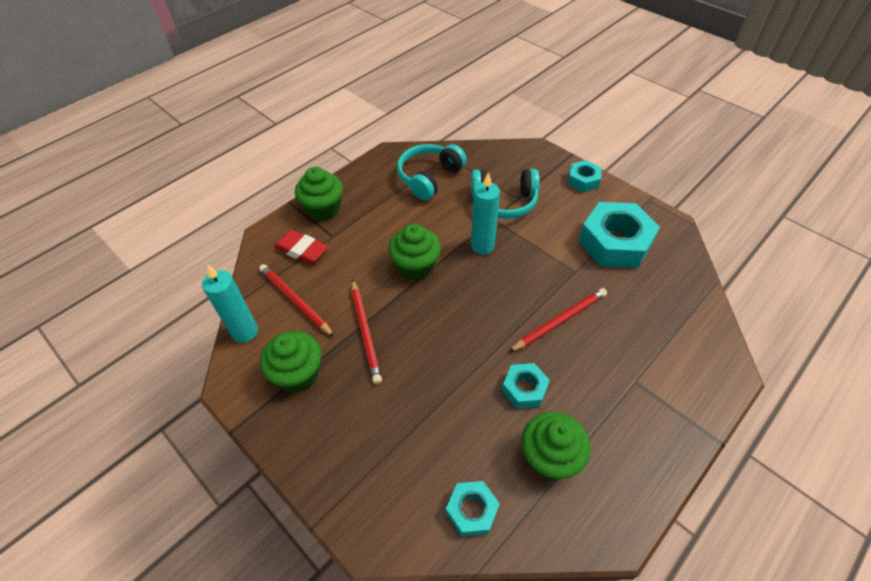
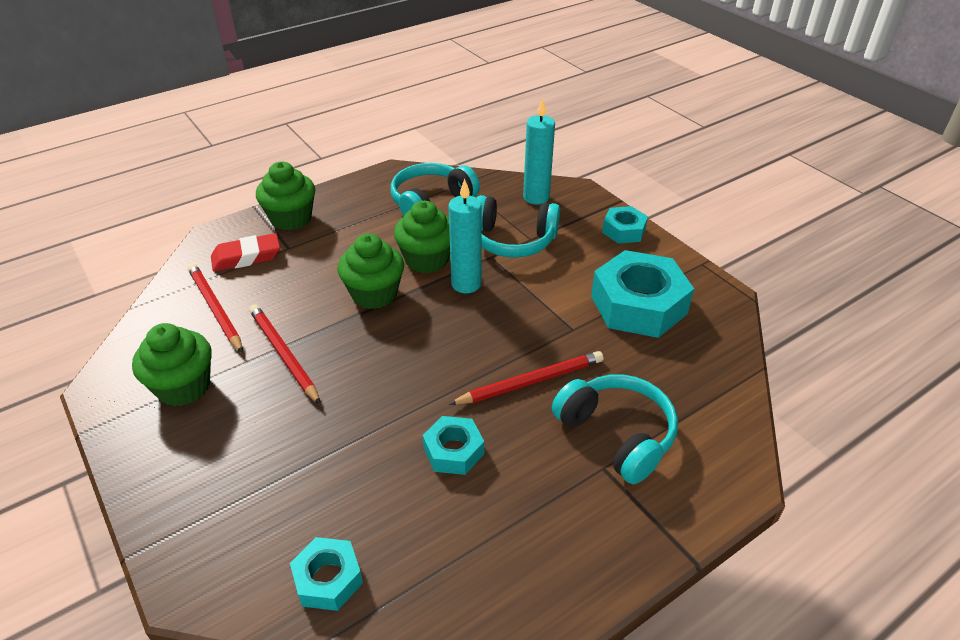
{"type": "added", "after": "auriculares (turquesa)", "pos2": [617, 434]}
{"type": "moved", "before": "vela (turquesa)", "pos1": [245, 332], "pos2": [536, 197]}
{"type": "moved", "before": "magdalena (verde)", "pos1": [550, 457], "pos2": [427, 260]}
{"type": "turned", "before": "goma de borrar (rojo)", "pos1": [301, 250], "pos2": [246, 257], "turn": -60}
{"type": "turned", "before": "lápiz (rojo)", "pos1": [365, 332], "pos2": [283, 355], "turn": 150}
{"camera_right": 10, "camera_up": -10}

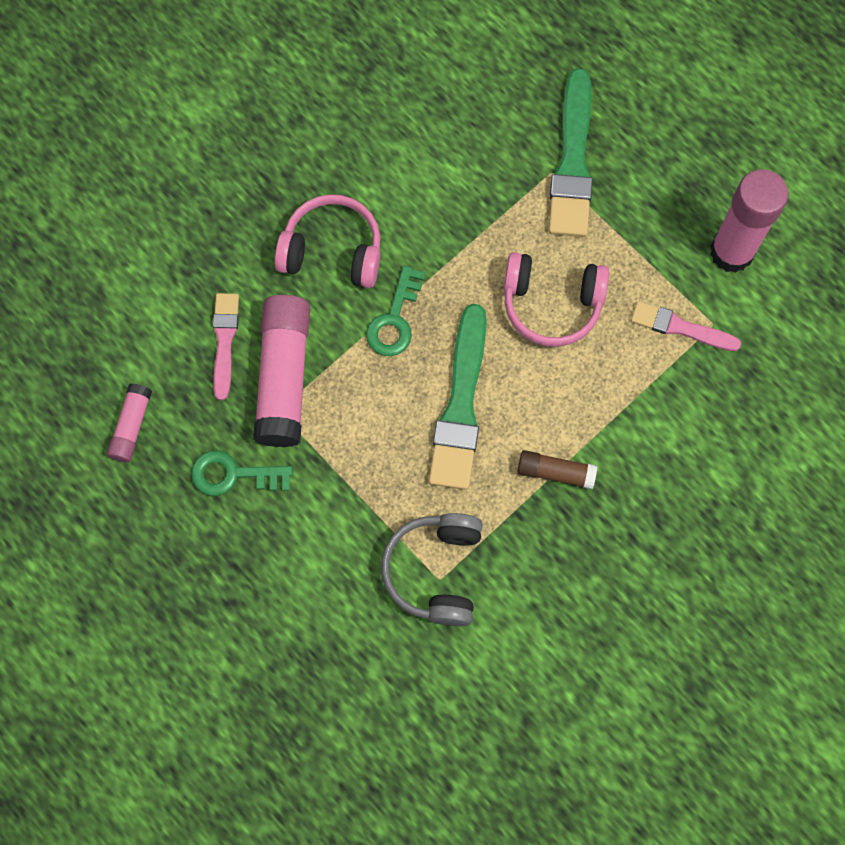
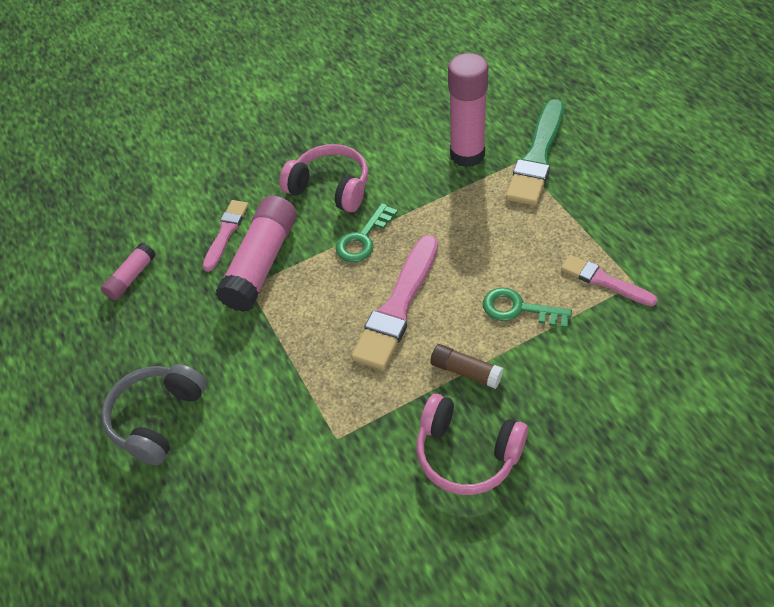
{"type": "moved", "before": "llave (verde)", "pos1": [233, 474], "pos2": [518, 309]}
{"type": "moved", "before": "auriculares (gris)", "pos1": [435, 571], "pos2": [157, 418]}
{"type": "moved", "before": "auriculares (rosa)", "pos1": [551, 304], "pos2": [467, 453]}
{"type": "moved", "before": "barra de pegamento (rosa)", "pos1": [731, 252], "pos2": [467, 155]}
{"type": "recoloured", "before": "pincel (verde)", "after": "pincel (rosa)", "pos1": [460, 404], "pos2": [398, 306]}
{"camera_right": 20, "camera_up": -20}

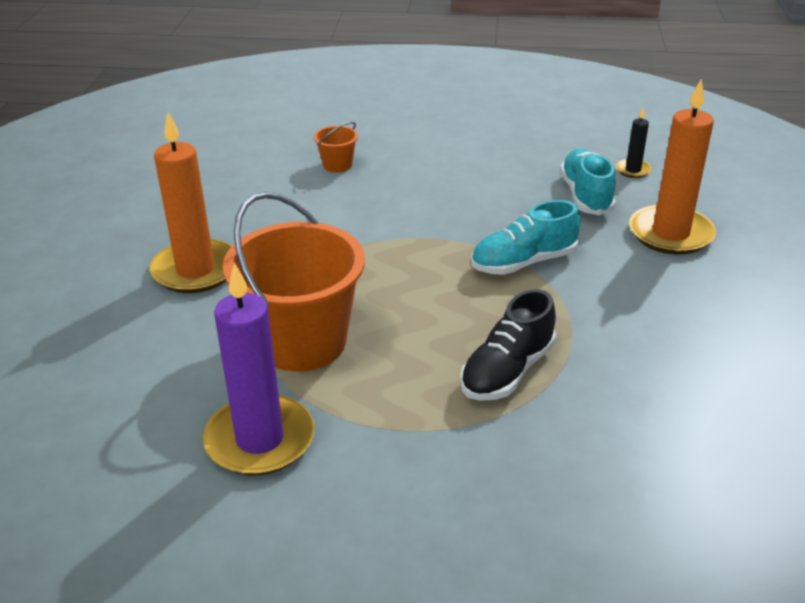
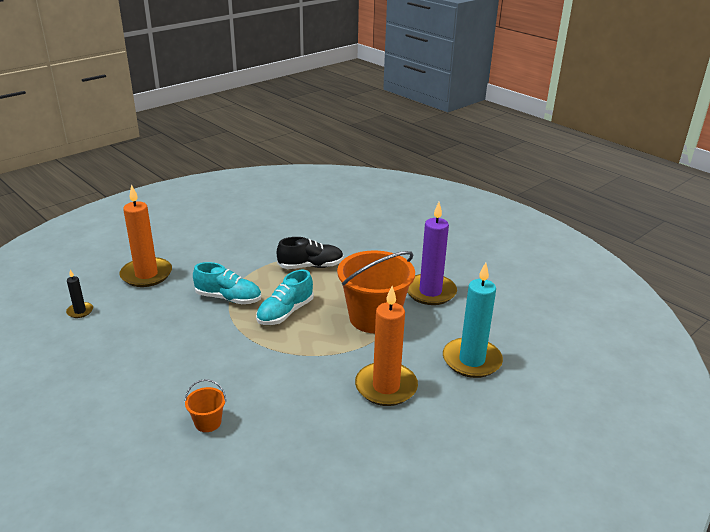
{"type": "added", "after": "vela (turquesa)", "pos2": [471, 360]}
{"type": "moved", "before": "zapato (turquesa)", "pos1": [586, 195], "pos2": [285, 312]}
{"camera_right": -140, "camera_up": -5}

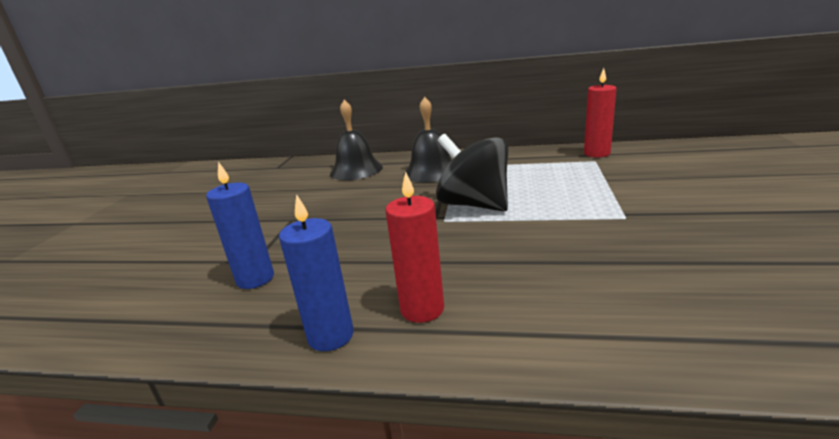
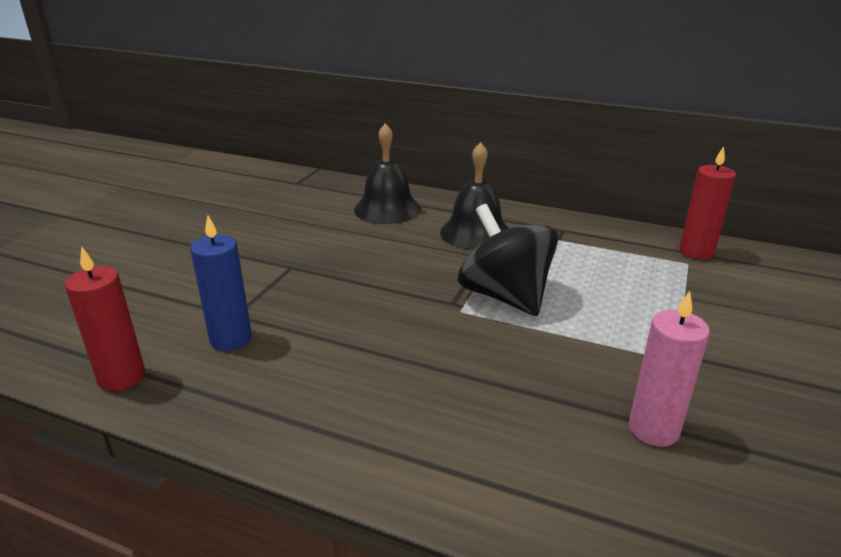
{"type": "removed", "before": "vela (azul)", "pos1": [330, 336]}
{"type": "added", "after": "vela (rosa)", "pos2": [653, 429]}
{"type": "moved", "before": "vela (rojo)", "pos1": [422, 309], "pos2": [122, 377]}
{"camera_right": 10, "camera_up": 5}

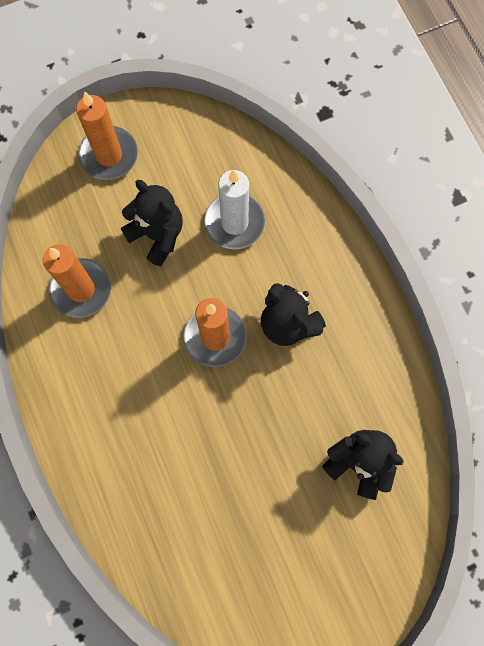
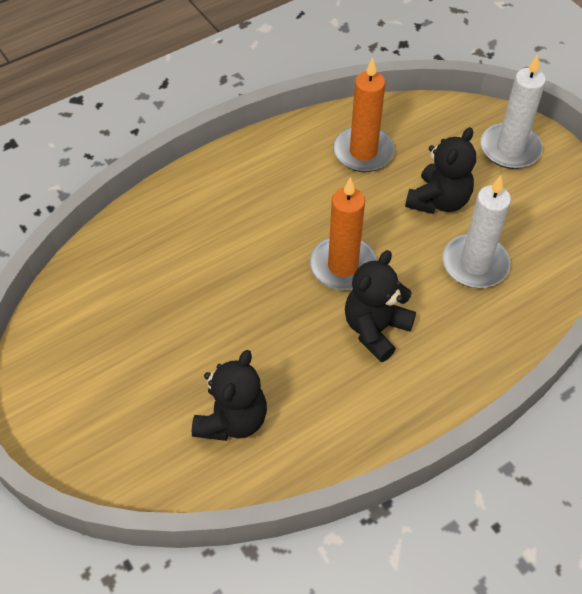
{"type": "recoloured", "before": "vela (naranja)", "after": "vela (blanco)", "pos1": [109, 155], "pos2": [510, 149]}
{"camera_right": 80, "camera_up": -20}

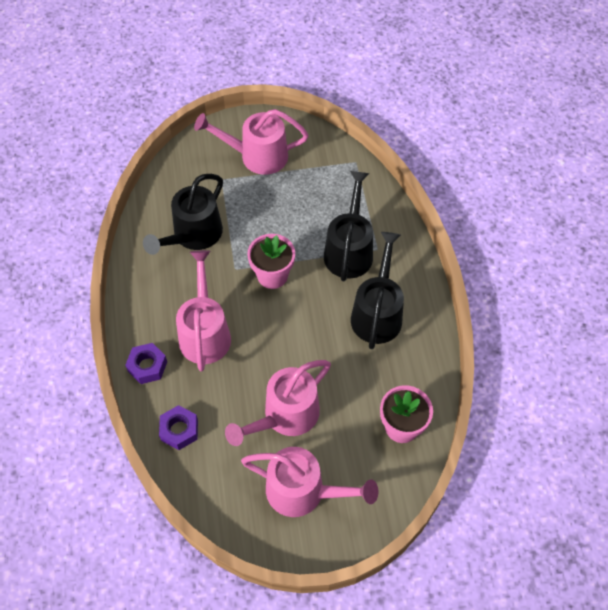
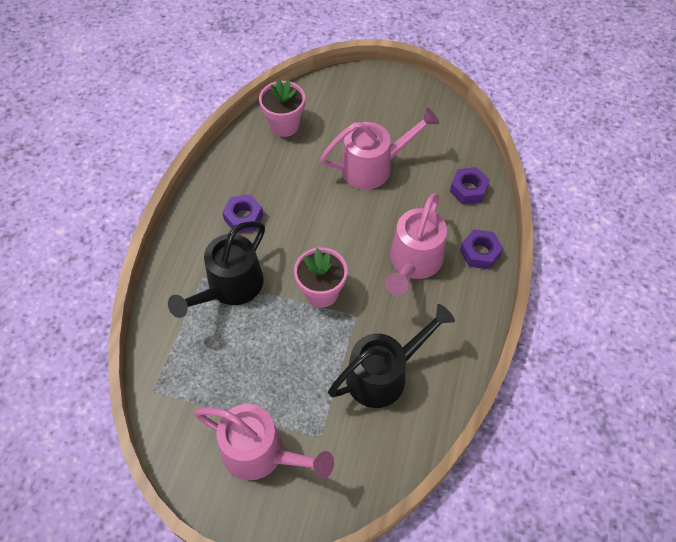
{"type": "removed", "before": "regadera (rosa)", "pos1": [304, 492]}
{"type": "replaced", "before": "regadera (negro)", "after": "tuerca (morado)", "pos1": [377, 312], "pos2": [243, 217]}
{"camera_right": -155, "camera_up": 0}

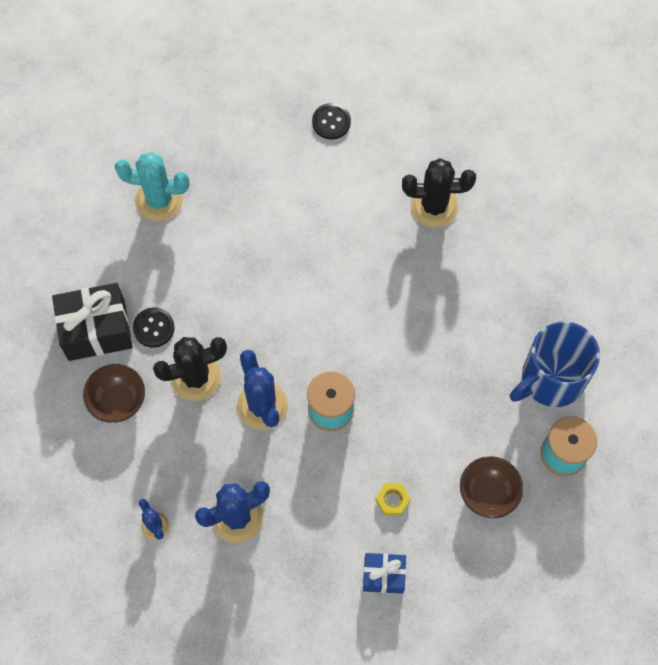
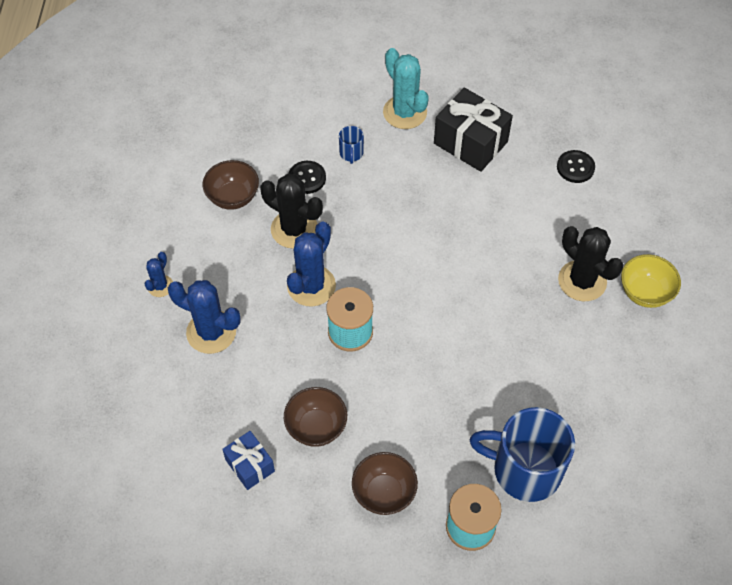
{"type": "added", "after": "taza (azul)", "pos2": [351, 153]}
{"type": "added", "after": "cuenco (amarillo)", "pos2": [645, 292]}
{"type": "moved", "before": "regalo (negro)", "pos1": [96, 330], "pos2": [470, 142]}
{"type": "replaced", "before": "tuerca (amarillo)", "after": "cuenco (marrón)", "pos1": [392, 500], "pos2": [316, 427]}
{"camera_right": 50, "camera_up": -10}

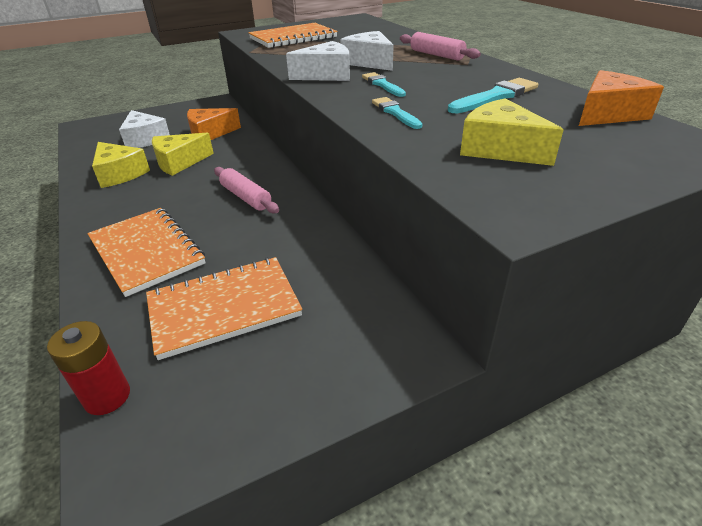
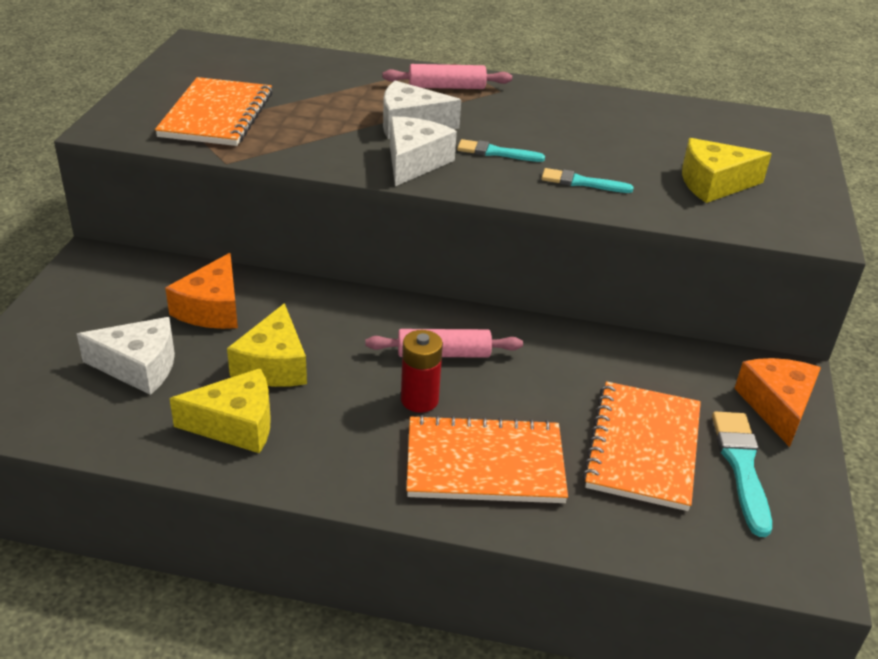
{"type": "moved", "before": "pila (rojo)", "pos1": [107, 397], "pos2": [419, 400]}
{"type": "moved", "before": "pincel (turquesa)", "pos1": [495, 96], "pos2": [741, 466]}
{"type": "moved", "before": "queso (naranja)", "pos1": [608, 114], "pos2": [777, 406]}
{"camera_right": -55, "camera_up": 0}

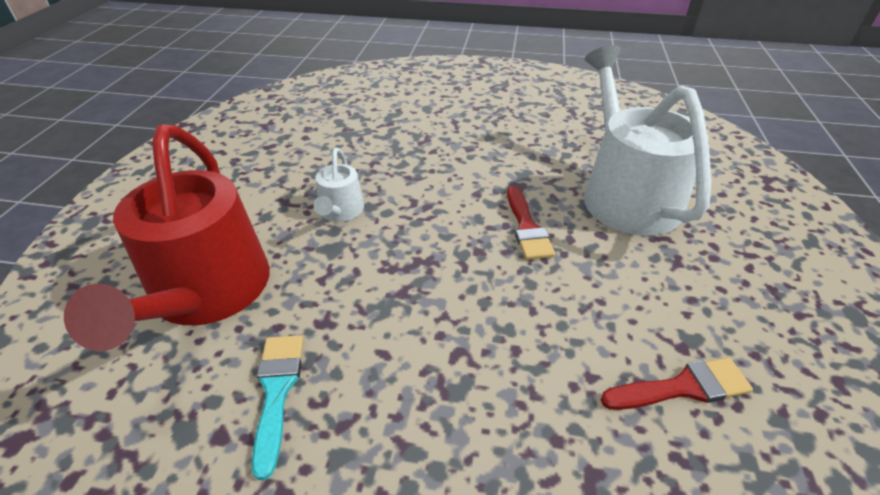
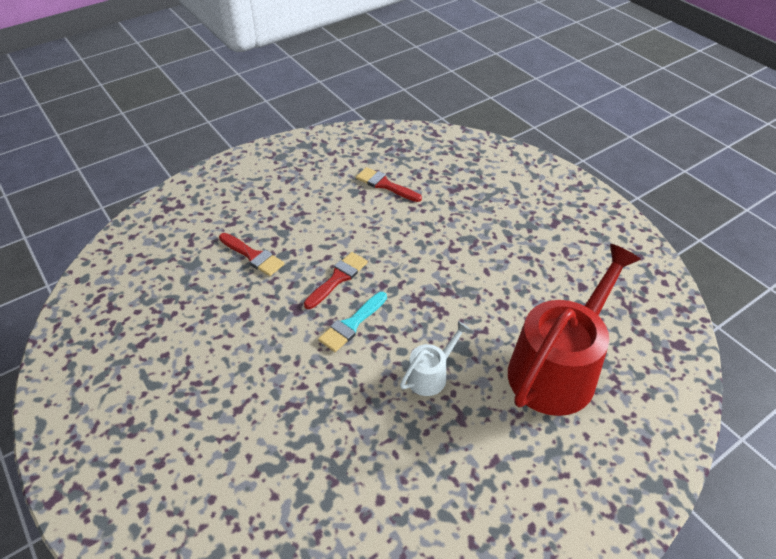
{"type": "moved", "before": "pincel (turquesa)", "pos1": [277, 391], "pos2": [351, 324]}
{"type": "replaced", "before": "regadera (blanco)", "after": "pincel (rojo)", "pos1": [625, 194], "pos2": [253, 256]}
{"camera_right": -135, "camera_up": 5}

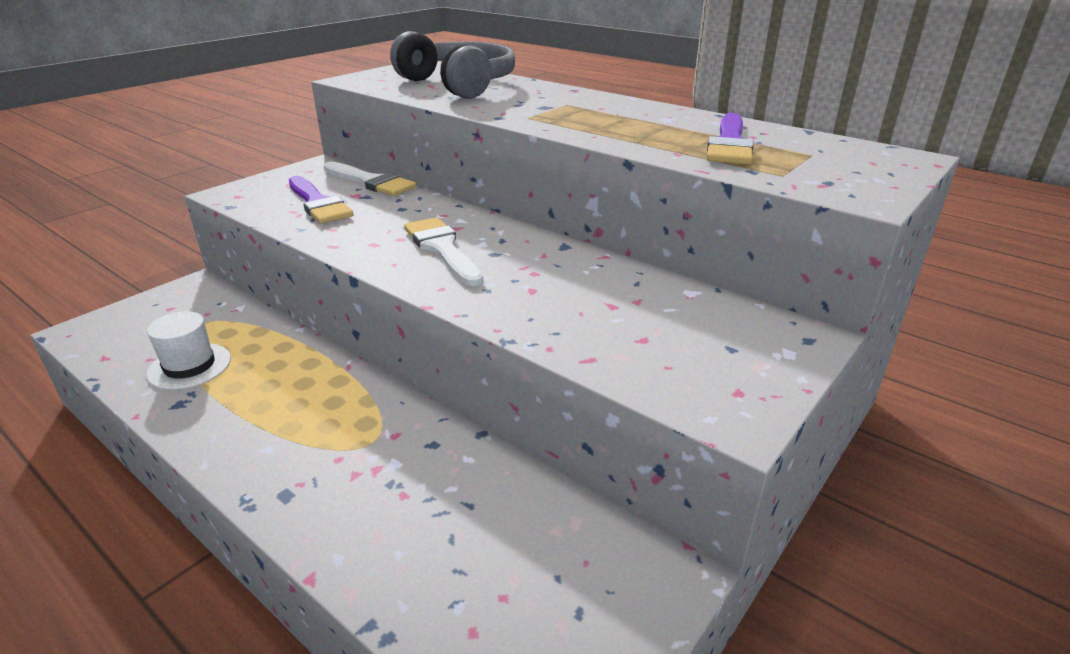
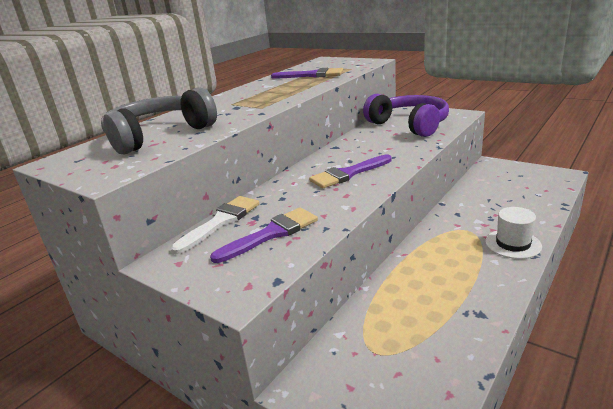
{"type": "added", "after": "auriculares (morado)", "pos2": [409, 125]}
{"type": "moved", "before": "sombrero (blanco)", "pos1": [189, 366], "pos2": [513, 244]}
{"type": "recoloured", "before": "pincel (blanco)", "after": "pincel (morado)", "pos1": [442, 249], "pos2": [348, 174]}
{"camera_right": -90, "camera_up": -5}

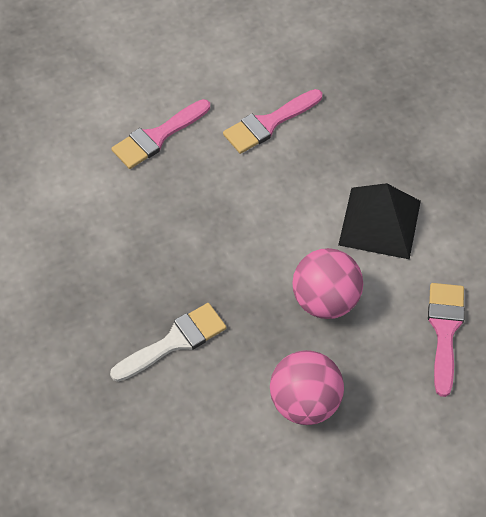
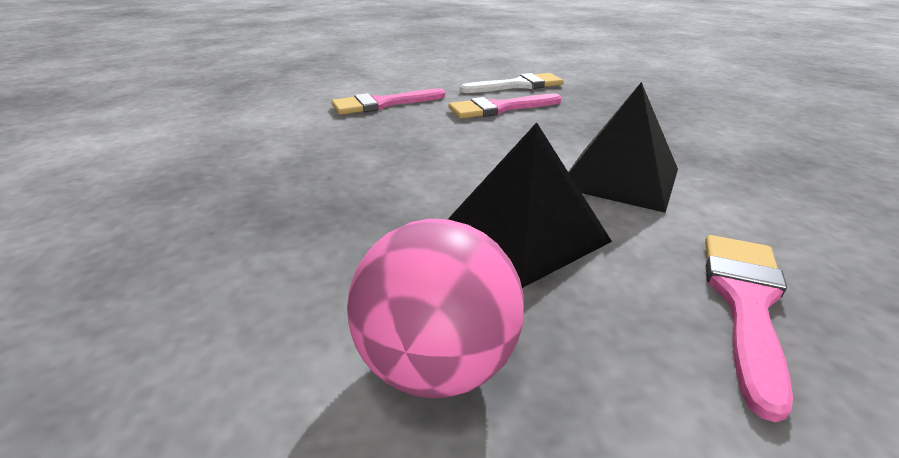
{"type": "moved", "before": "pincel (blanco)", "pos1": [174, 342], "pos2": [518, 85]}
{"type": "replaced", "before": "pelota (rosa)", "after": "pirámide (negro)", "pos1": [325, 301], "pos2": [524, 233]}
{"camera_right": 15, "camera_up": -25}

